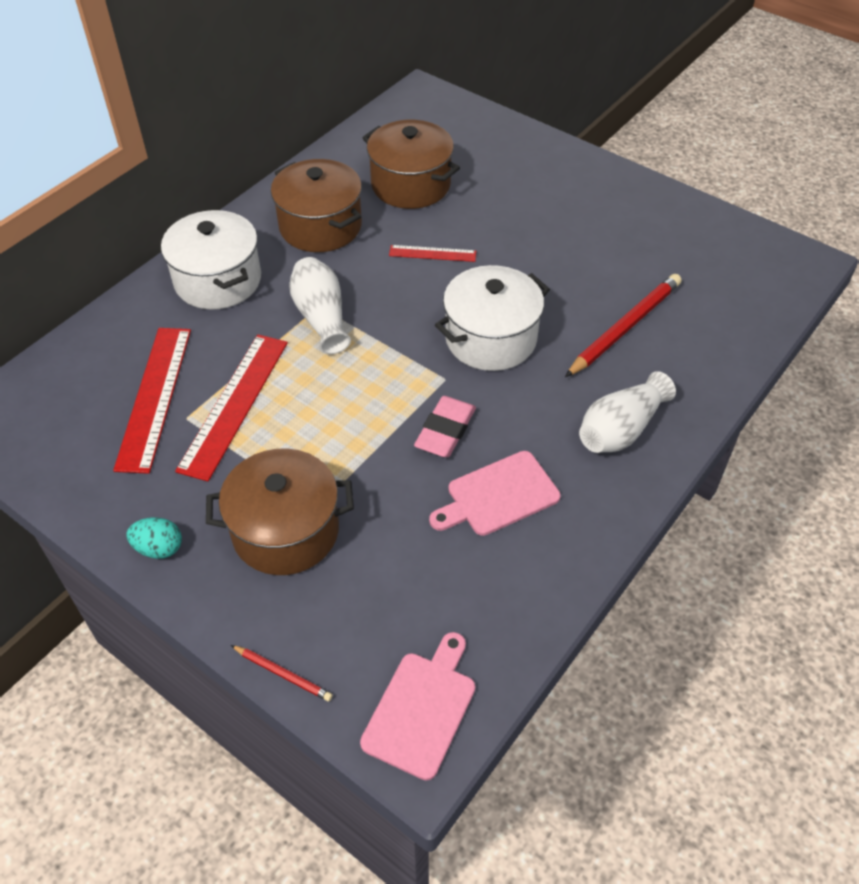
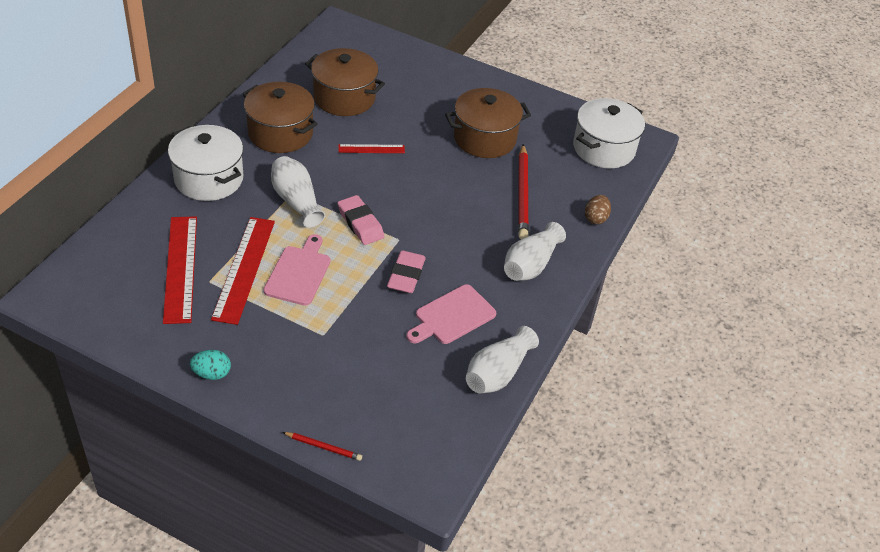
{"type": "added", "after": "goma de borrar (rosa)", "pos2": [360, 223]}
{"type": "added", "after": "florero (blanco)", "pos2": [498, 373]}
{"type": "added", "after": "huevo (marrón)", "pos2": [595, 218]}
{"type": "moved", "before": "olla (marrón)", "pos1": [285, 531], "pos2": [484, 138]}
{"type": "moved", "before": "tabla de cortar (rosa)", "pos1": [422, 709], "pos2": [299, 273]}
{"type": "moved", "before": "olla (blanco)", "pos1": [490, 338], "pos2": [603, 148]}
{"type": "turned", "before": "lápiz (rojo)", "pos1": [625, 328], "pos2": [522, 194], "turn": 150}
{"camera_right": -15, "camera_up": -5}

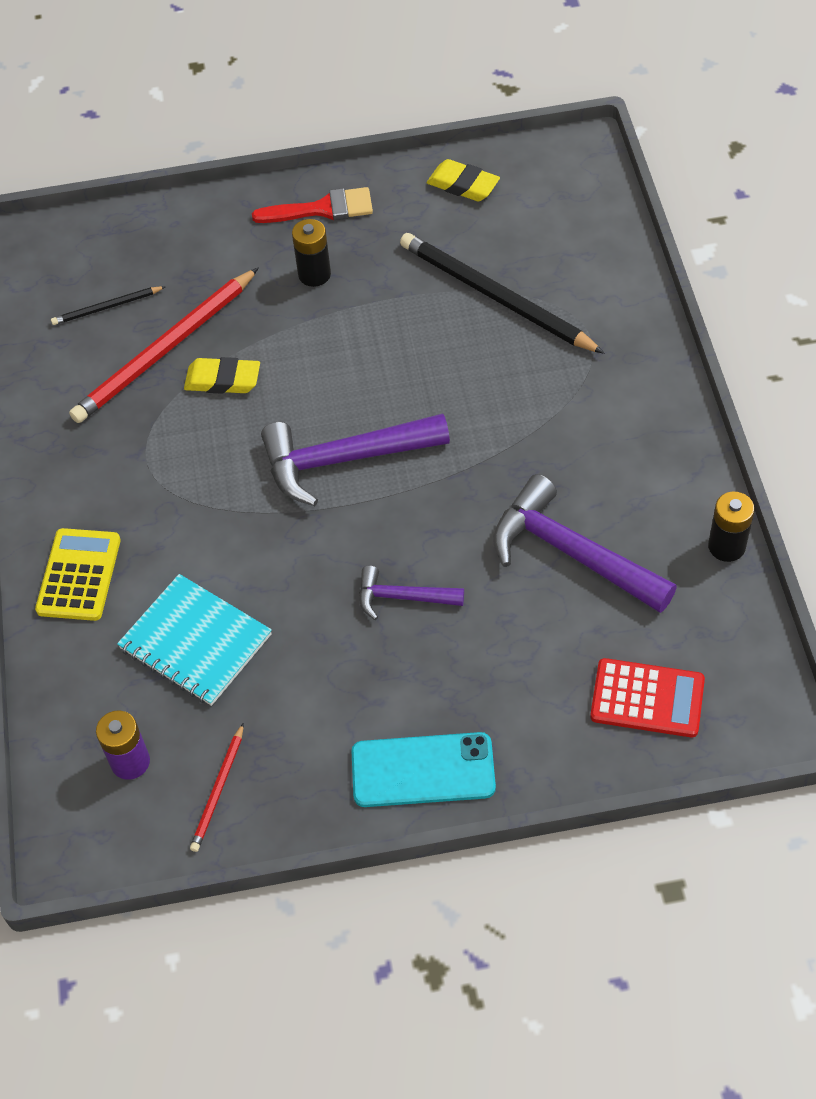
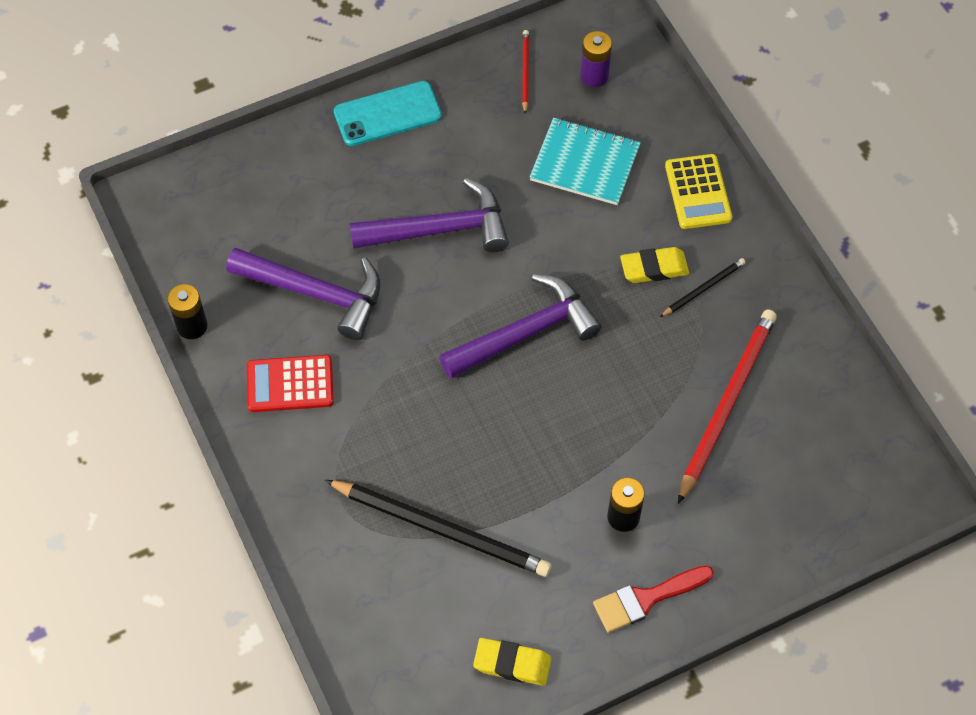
{"type": "moved", "before": "lápiz (negro)", "pos1": [106, 307], "pos2": [703, 288]}
{"type": "moved", "before": "goma de borrar (amarillo)", "pos1": [223, 380], "pos2": [654, 268]}
{"type": "moved", "before": "calculadora (rojo)", "pos1": [647, 698], "pos2": [290, 384]}
{"type": "resized", "before": "martillo (morado)", "pos1": [402, 597], "pos2": [440, 229], "scale": 1.83}
{"camera_right": 160, "camera_up": 5}

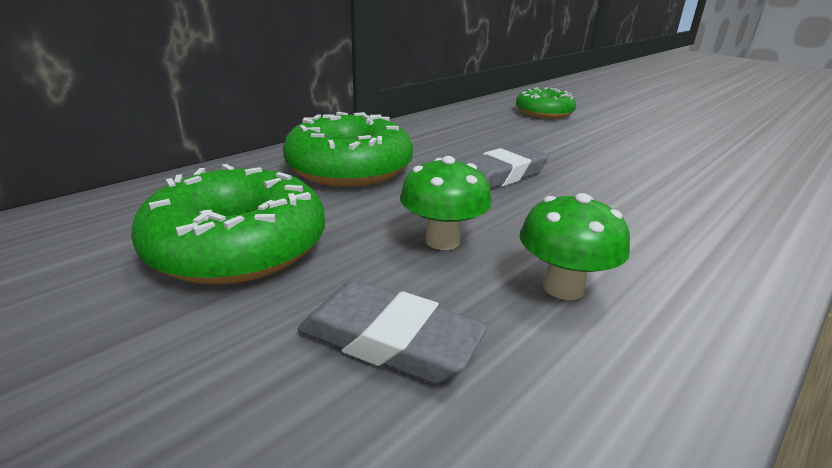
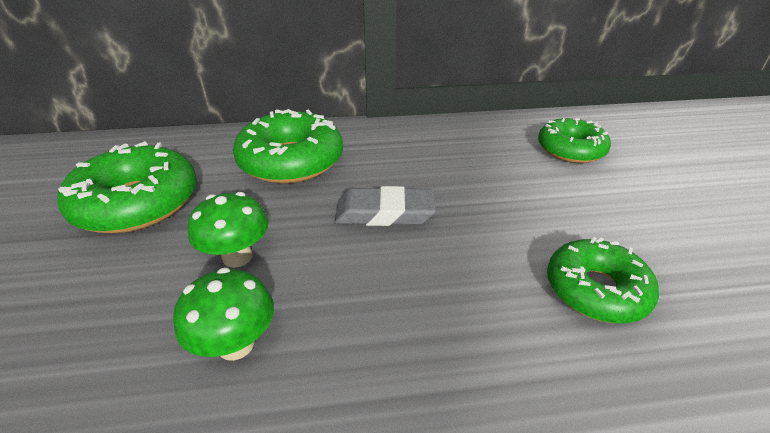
{"type": "removed", "before": "goma de borrar (gris)", "pos1": [390, 340]}
{"type": "added", "after": "rosquilla (verde)", "pos2": [595, 290]}
{"camera_right": 40, "camera_up": 10}

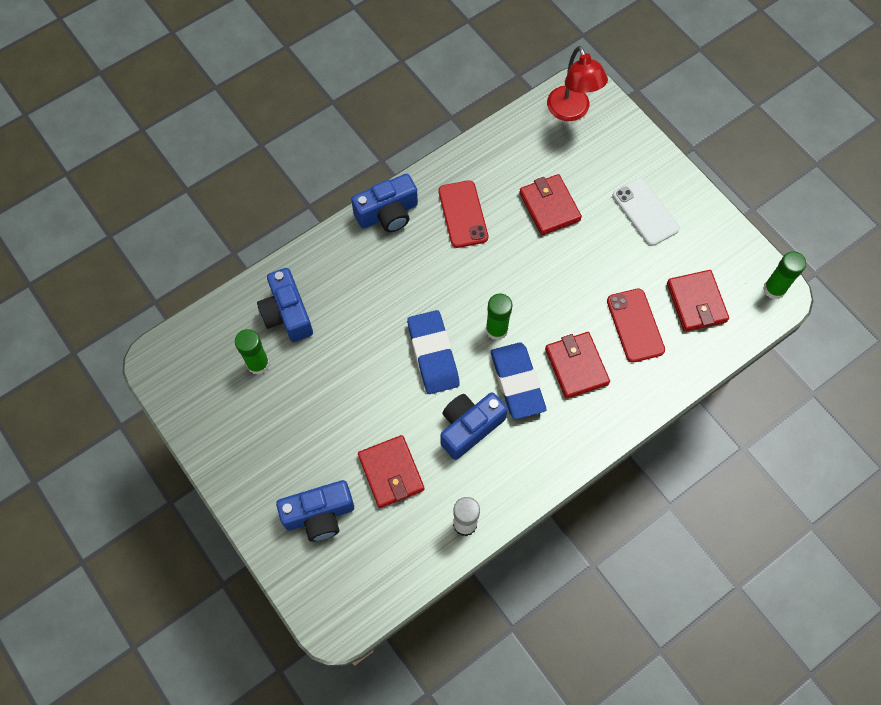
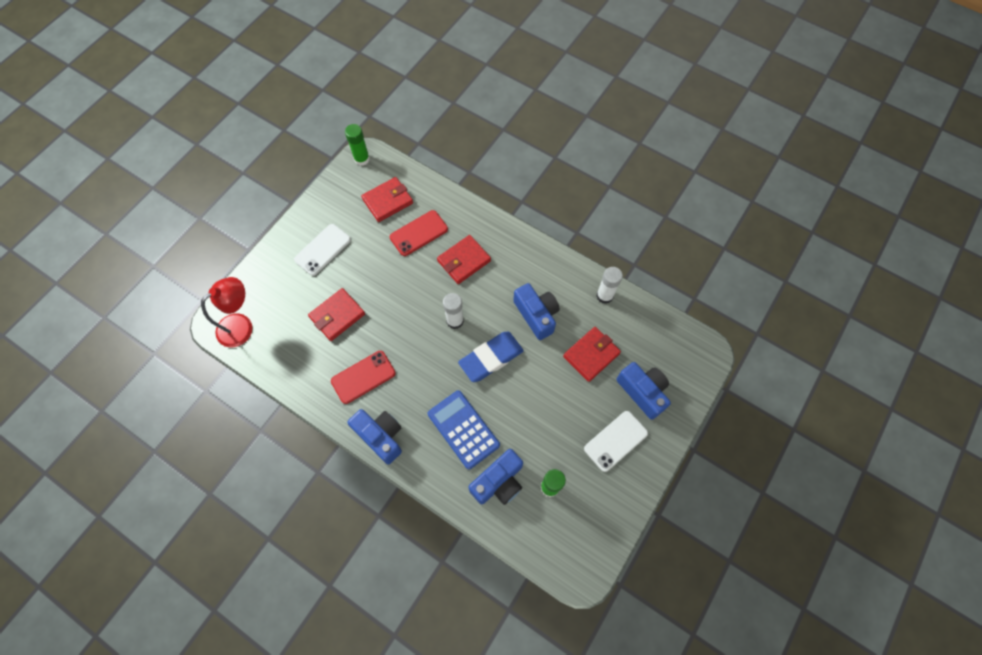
{"type": "removed", "before": "goma de borrar (azul)", "pos1": [517, 382]}
{"type": "added", "after": "calculadora (azul)", "pos2": [463, 429]}
{"type": "added", "after": "móvil (blanco)", "pos2": [615, 441]}
{"type": "recoloured", "before": "barra de pegamento (verde)", "after": "barra de pegamento (blanco)", "pos1": [496, 329], "pos2": [455, 321]}
{"type": "turned", "before": "cámara (azul)", "pos1": [469, 427], "pos2": [536, 315], "turn": -150}
{"camera_right": -110, "camera_up": 0}

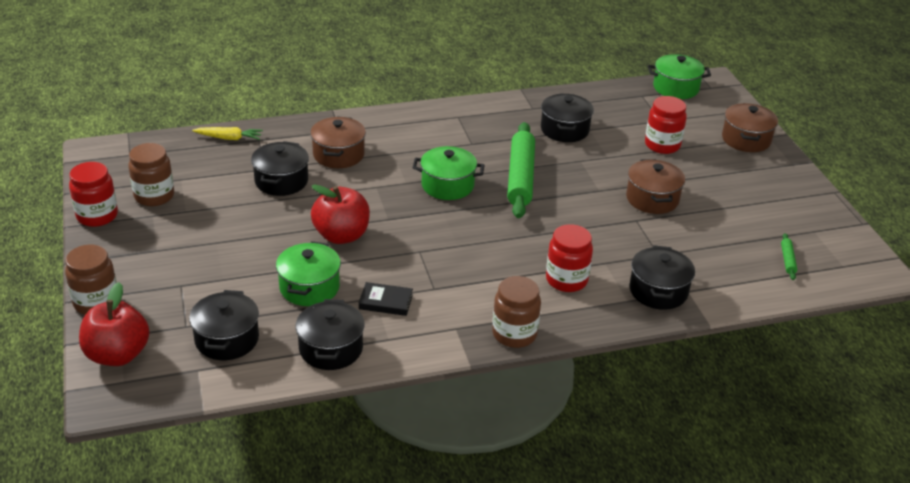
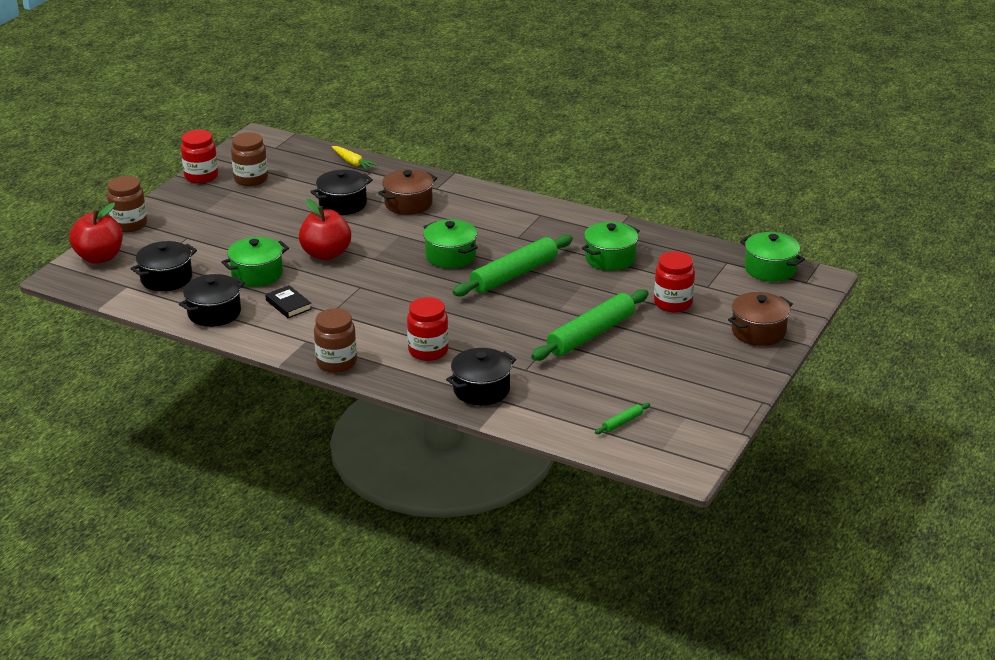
{"type": "replaced", "before": "olla (marrón)", "after": "rodillo (verde)", "pos1": [652, 199], "pos2": [591, 334]}
{"type": "recoloured", "before": "olla (negro)", "after": "olla (verde)", "pos1": [564, 130], "pos2": [610, 258]}
{"camera_right": 45, "camera_up": -5}

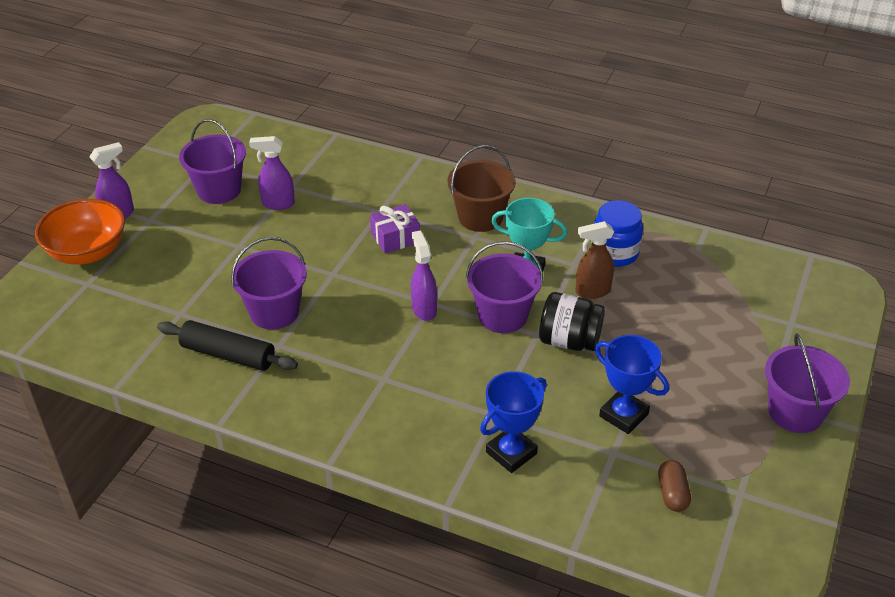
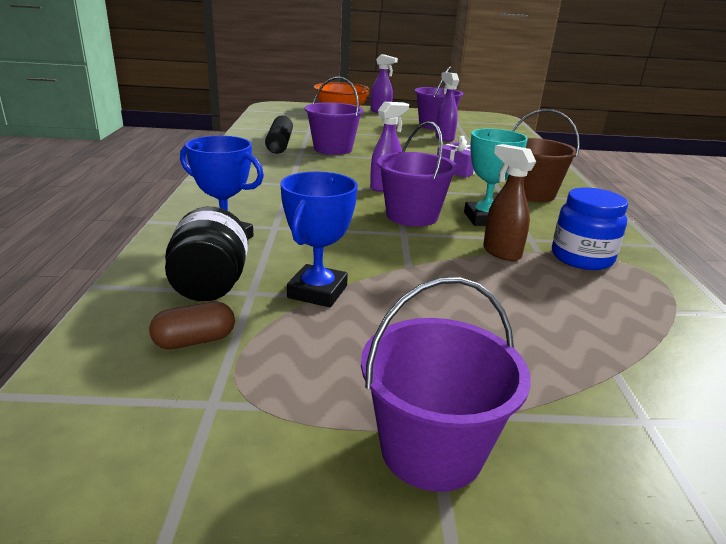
{"type": "moved", "before": "tarro (negro)", "pos1": [569, 341], "pos2": [210, 285]}
{"camera_right": 65, "camera_up": -15}

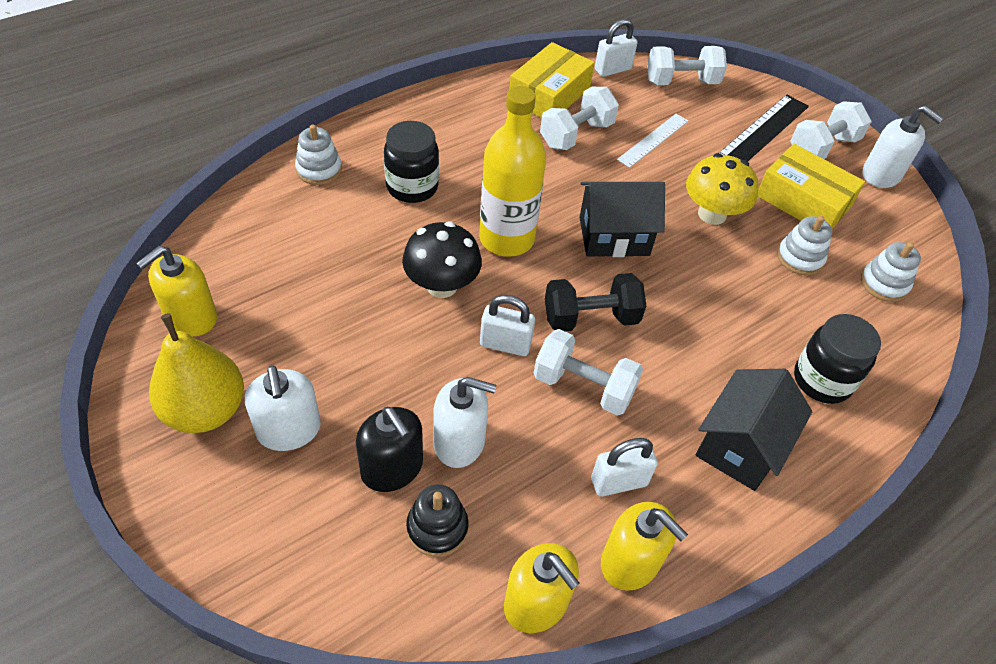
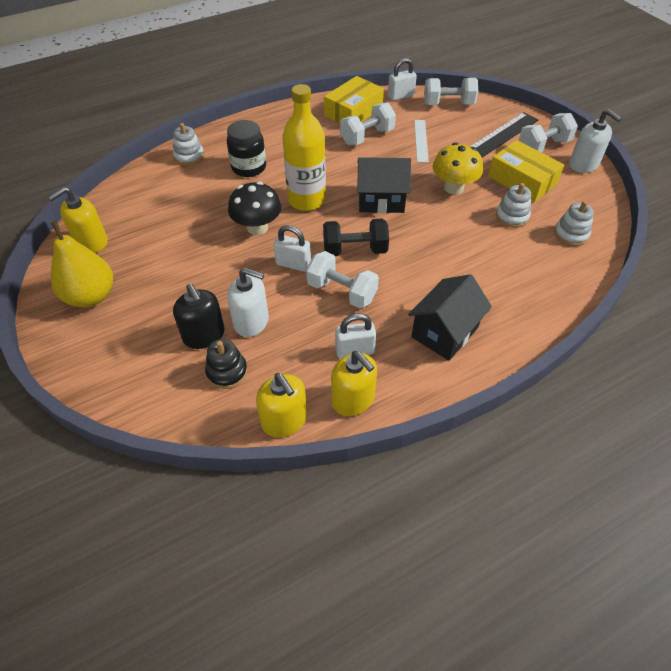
{"type": "removed", "before": "dispensador de jabón (blanco)", "pos1": [289, 430]}
{"type": "removed", "before": "tarro (negro)", "pos1": [822, 380]}
{"type": "turned", "before": "regla (blanco)", "pos1": [653, 140], "pos2": [421, 140], "turn": -45}
{"camera_right": 10, "camera_up": 0}

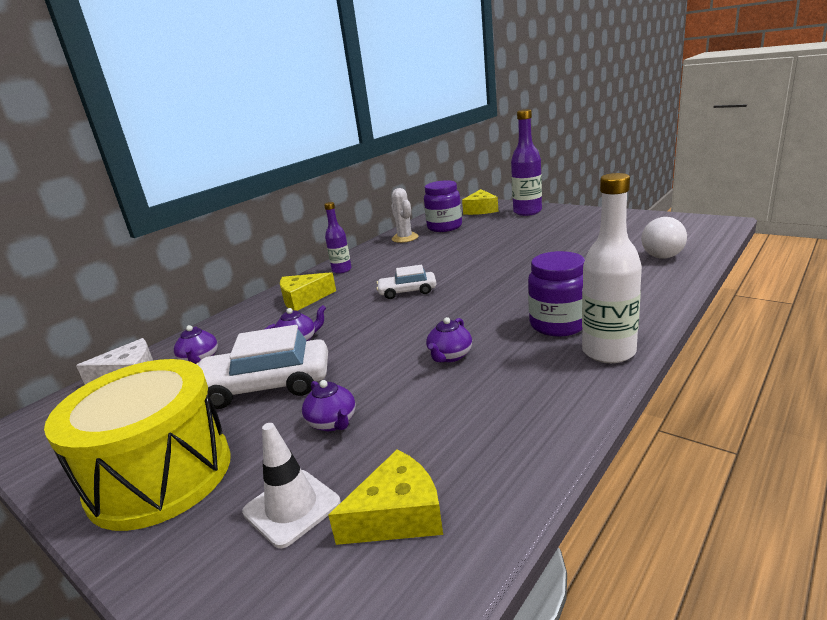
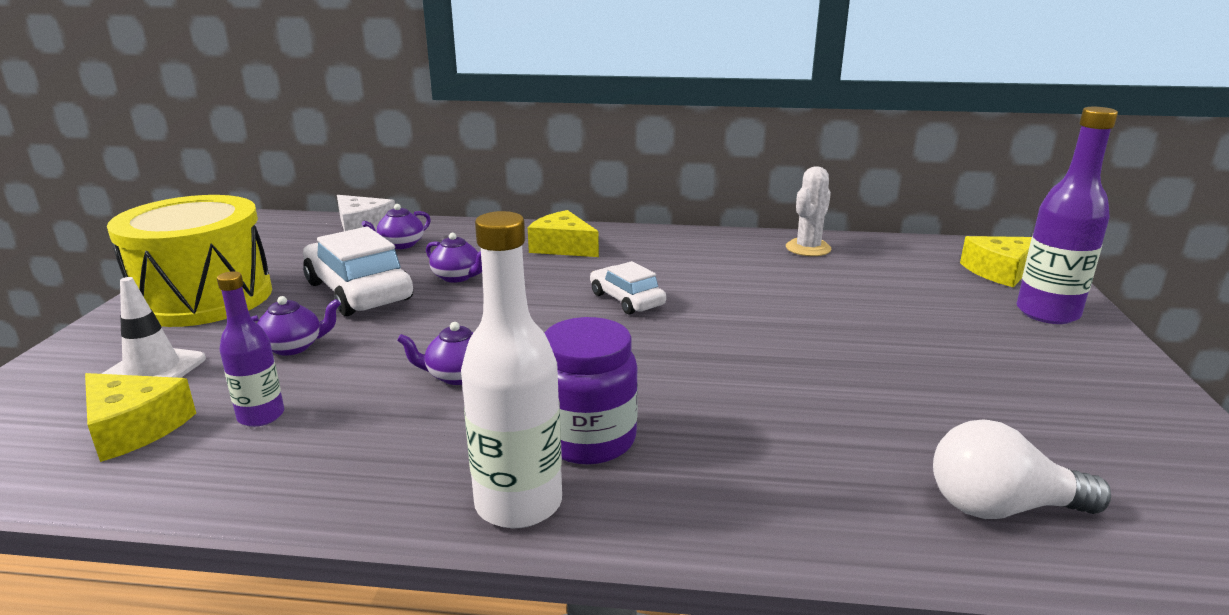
{"type": "removed", "before": "tarro (morado)", "pos1": [444, 227]}
{"type": "moved", "before": "botella (morado)", "pos1": [342, 270], "pos2": [261, 416]}
{"type": "turned", "before": "tetera (morado)", "pos1": [333, 422], "pos2": [293, 347], "turn": -135}
{"camera_right": 55, "camera_up": 0}

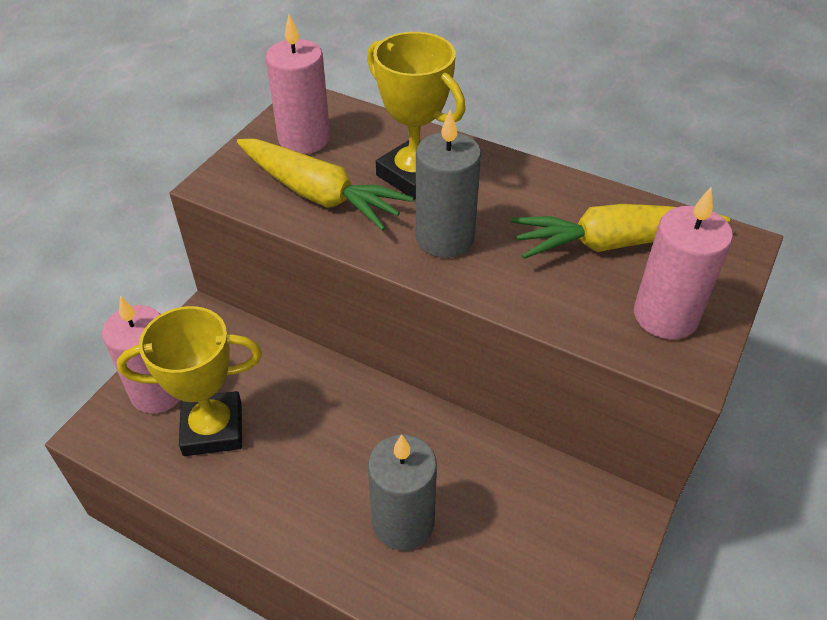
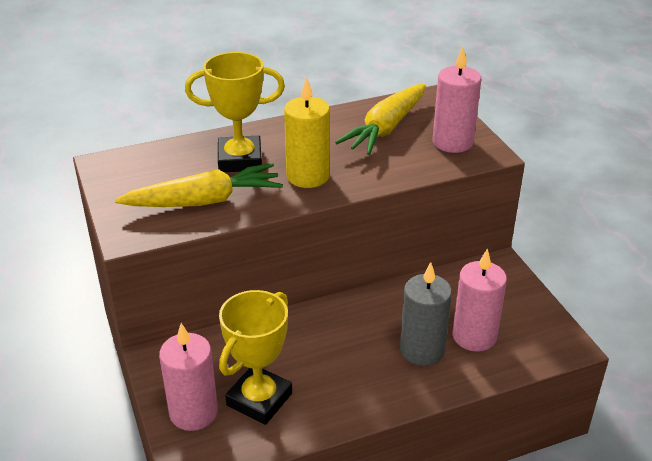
{"type": "moved", "before": "vela (rosa)", "pos1": [304, 139], "pos2": [474, 336]}
{"type": "recoloured", "before": "vela (gris)", "after": "vela (amarillo)", "pos1": [445, 238], "pos2": [308, 176]}
{"camera_right": -50, "camera_up": -10}

